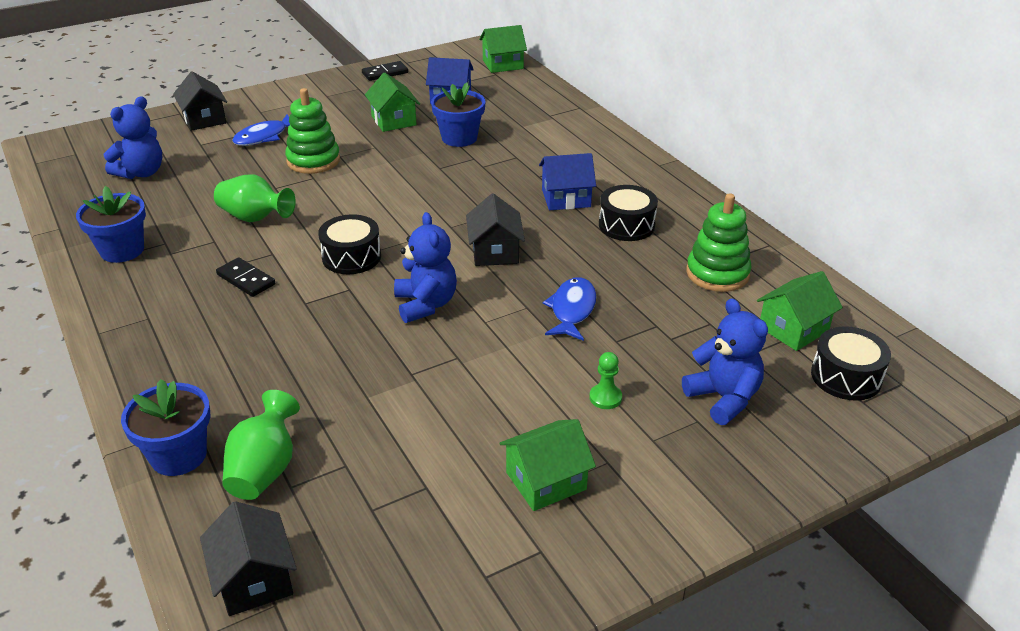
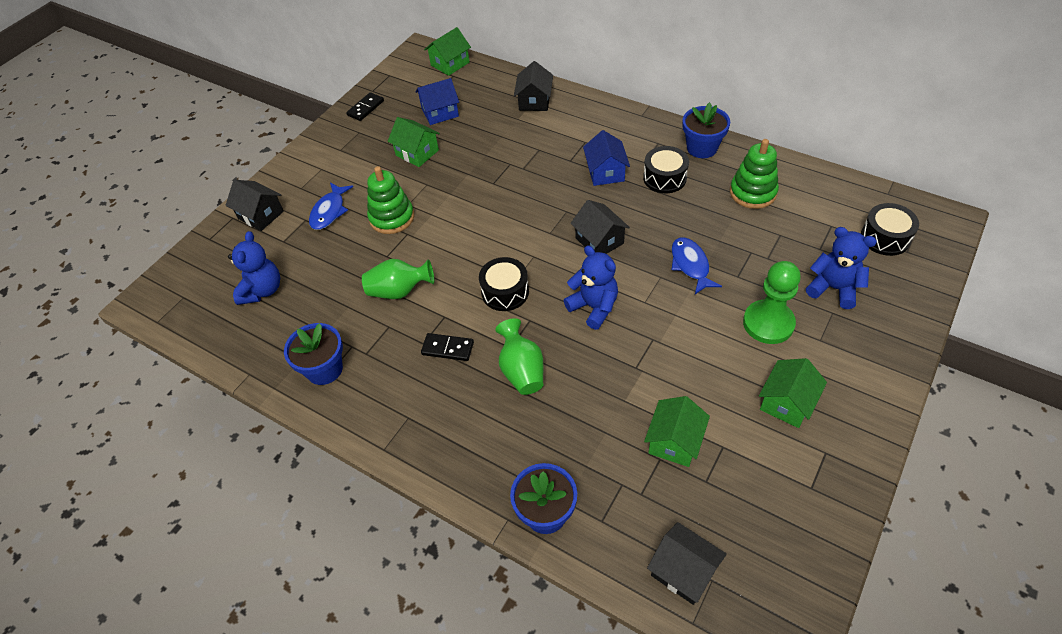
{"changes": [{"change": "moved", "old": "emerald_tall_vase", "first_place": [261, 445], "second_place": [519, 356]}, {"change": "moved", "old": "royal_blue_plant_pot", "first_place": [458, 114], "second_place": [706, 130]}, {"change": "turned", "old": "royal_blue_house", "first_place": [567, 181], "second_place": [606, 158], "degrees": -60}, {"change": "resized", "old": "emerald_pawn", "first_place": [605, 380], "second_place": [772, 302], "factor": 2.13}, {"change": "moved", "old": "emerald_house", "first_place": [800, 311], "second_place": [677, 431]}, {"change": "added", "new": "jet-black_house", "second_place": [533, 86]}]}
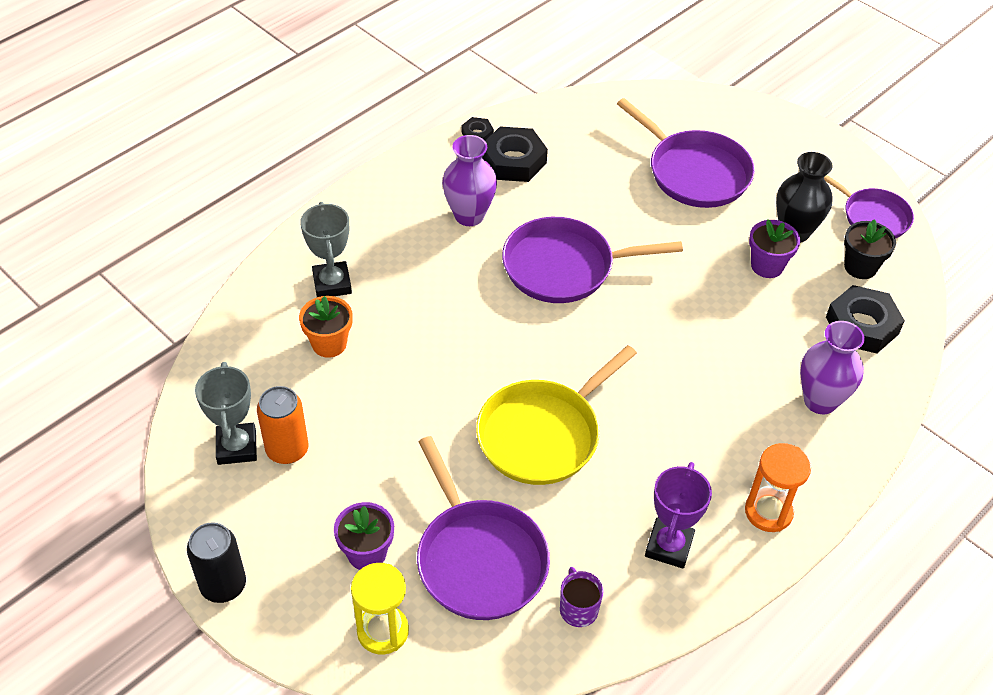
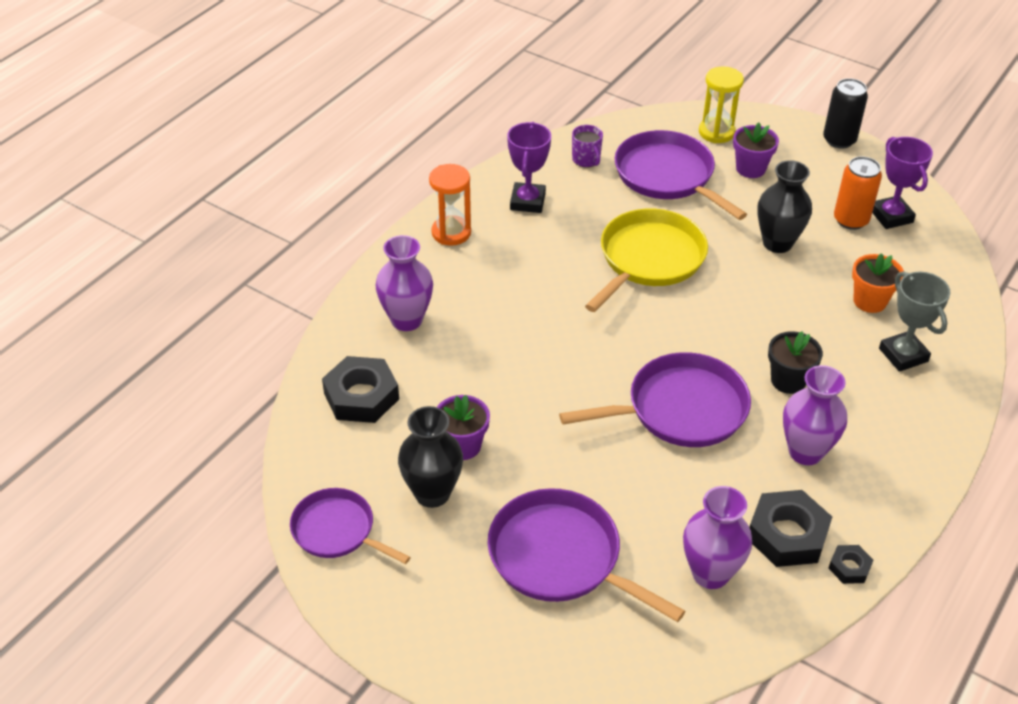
{"changes": [{"change": "recoloured", "old": "grey_award_cup", "new": "royal_purple_award_cup", "first_place": [226, 413], "second_place": [902, 183]}, {"change": "moved", "old": "jet-black_plant_pot", "first_place": [870, 249], "second_place": [795, 362]}, {"change": "added", "new": "royal_purple_tall_vase", "second_place": [717, 537]}, {"change": "added", "new": "jet-black_tall_vase", "second_place": [784, 206]}]}
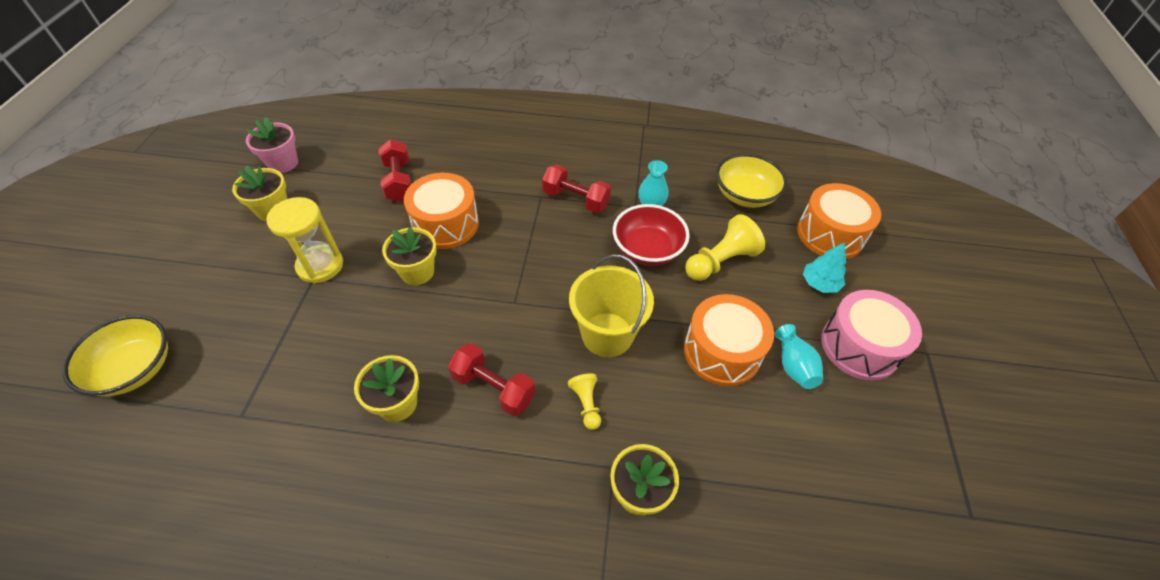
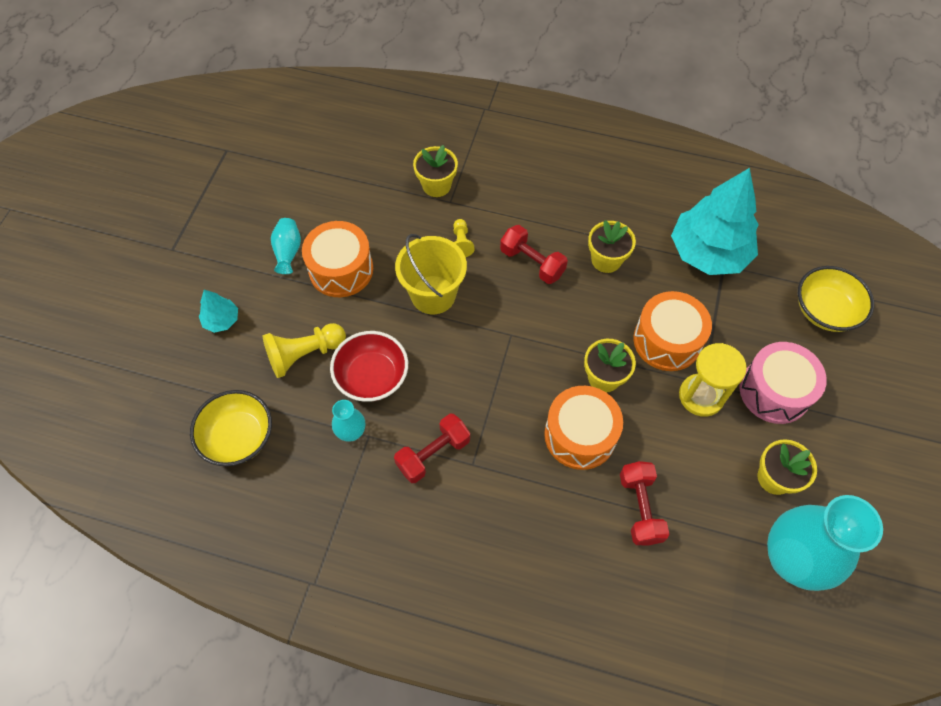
{"changes": [{"change": "replaced", "old": "pink_plant_pot", "new": "teal_tall_vase", "first_place": [272, 145], "second_place": [825, 543]}, {"change": "turned", "old": "crimson_hand_weight", "first_place": [576, 189], "second_place": [432, 448], "degrees": -75}, {"change": "moved", "old": "bright_orange_toy_drum", "first_place": [839, 221], "second_place": [672, 331]}, {"change": "moved", "old": "pink_toy_drum", "first_place": [871, 335], "second_place": [783, 383]}, {"change": "added", "new": "teal_toy_tree", "second_place": [715, 221]}]}
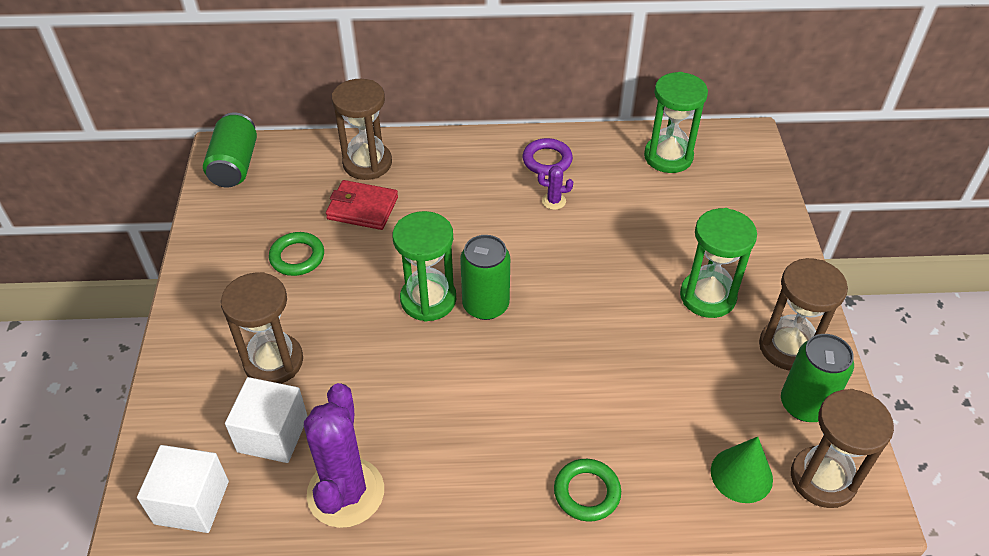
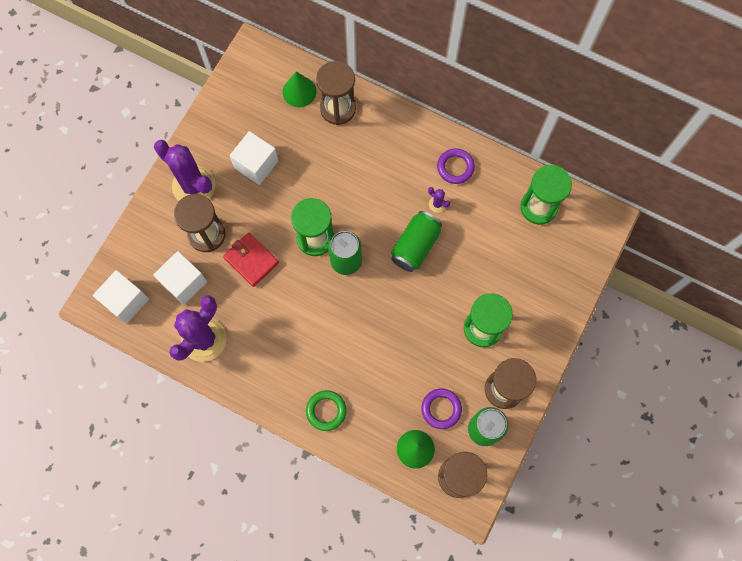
{"changes": [{"change": "moved", "old": "emerald_tin", "first_place": [230, 150], "second_place": [416, 241]}, {"change": "replaced", "old": "emerald_hoop", "new": "white_block", "first_place": [296, 254], "second_place": [253, 158]}, {"change": "moved", "old": "crimson_wallet", "first_place": [362, 205], "second_place": [251, 260]}, {"change": "added", "new": "royal_purple_cactus", "second_place": [184, 170]}, {"change": "added", "new": "emerald_cone", "second_place": [300, 89]}, {"change": "added", "new": "royal_purple_hoop", "second_place": [441, 409]}]}
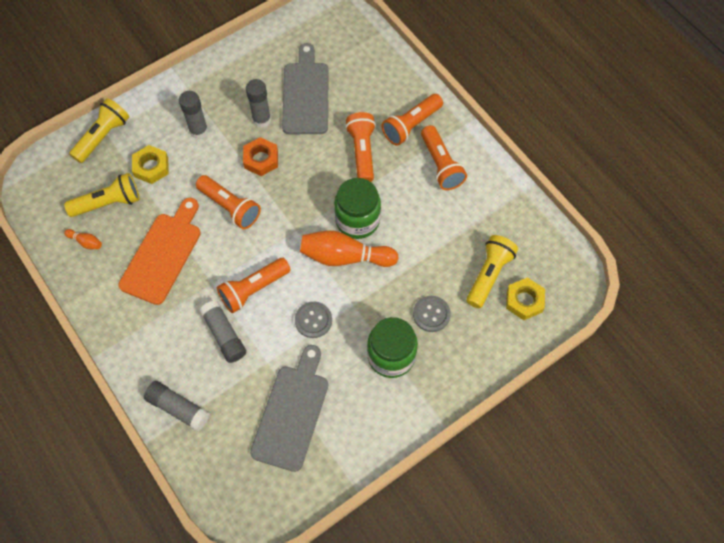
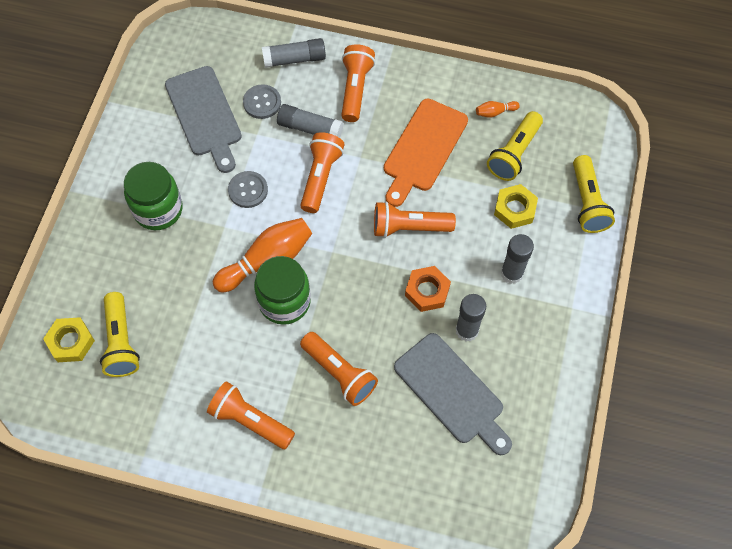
{"changes": [{"change": "turned", "old": "bright_orange_chopping_board", "first_place": [159, 251], "second_place": [426, 153], "degrees": 45}, {"change": "moved", "old": "bright_orange_pocket_torch", "first_place": [412, 120], "second_place": [358, 83]}, {"change": "moved", "old": "grey_sewing_button", "first_place": [432, 314], "second_place": [262, 101]}]}
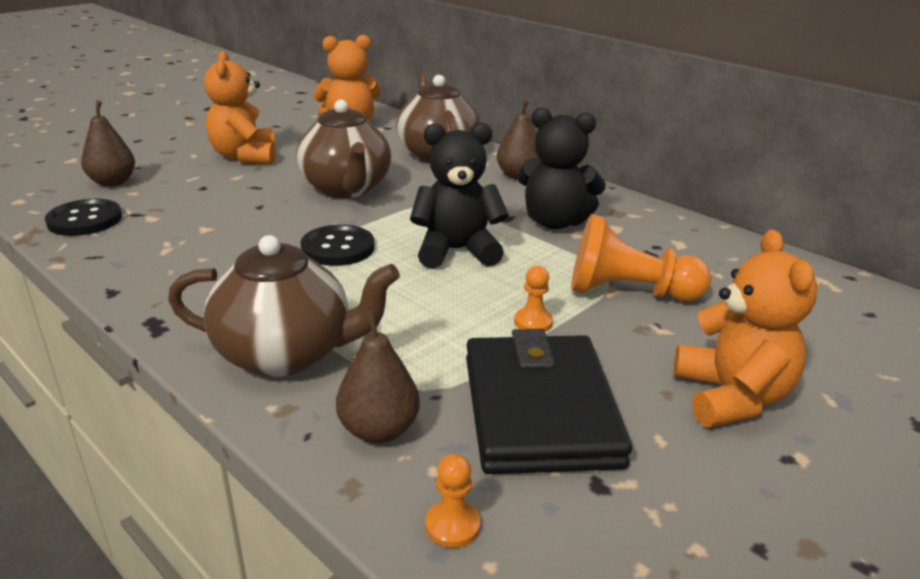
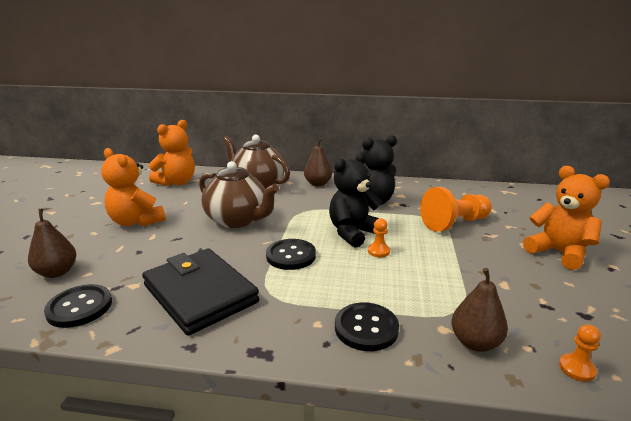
{"changes": [{"change": "replaced", "old": "dark_brown_tea_pot", "new": "jet-black_sewing_button", "first_place": [284, 306], "second_place": [367, 326]}, {"change": "moved", "old": "jet-black_wallet", "first_place": [549, 401], "second_place": [200, 292]}, {"change": "moved", "old": "bright_orange_pawn", "first_place": [533, 299], "second_place": [379, 237]}]}
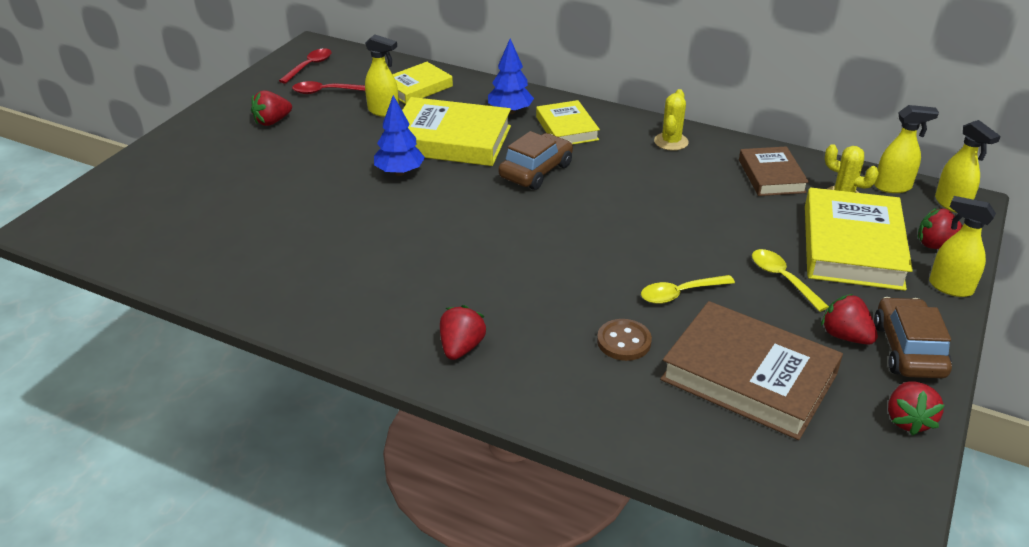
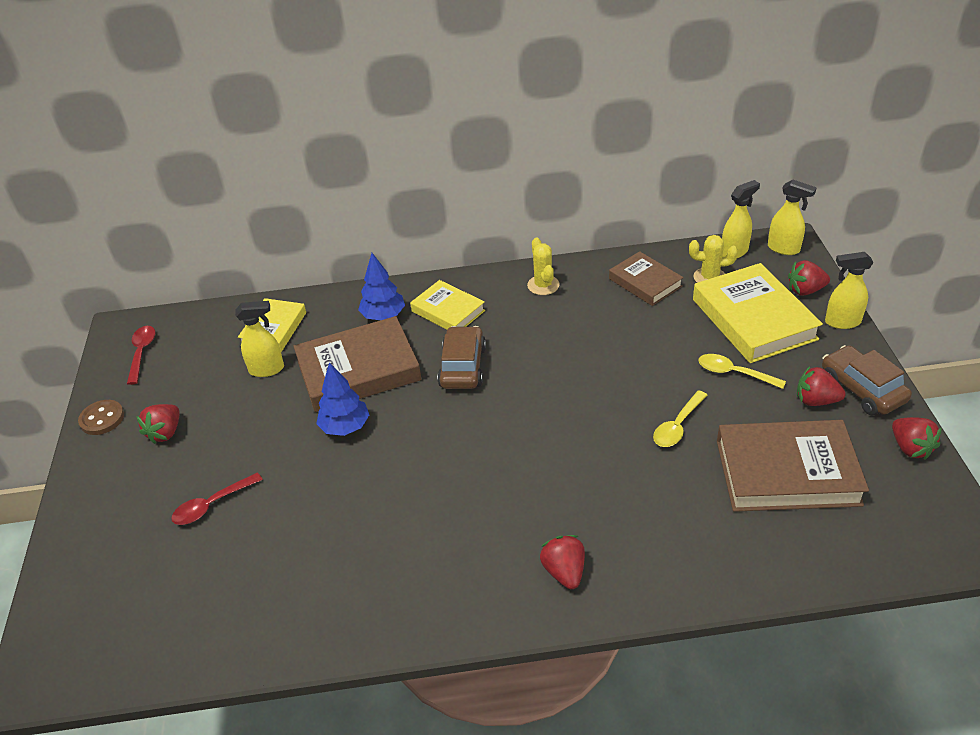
{"changes": [{"change": "moved", "old": "crimson_tablespoon", "first_place": [328, 87], "second_place": [217, 498]}, {"change": "recoloured", "old": "yellow_hardback", "new": "dark_brown_hardback", "first_place": [456, 131], "second_place": [357, 364]}, {"change": "moved", "old": "dark_brown_sewing_button", "first_place": [624, 340], "second_place": [101, 417]}]}
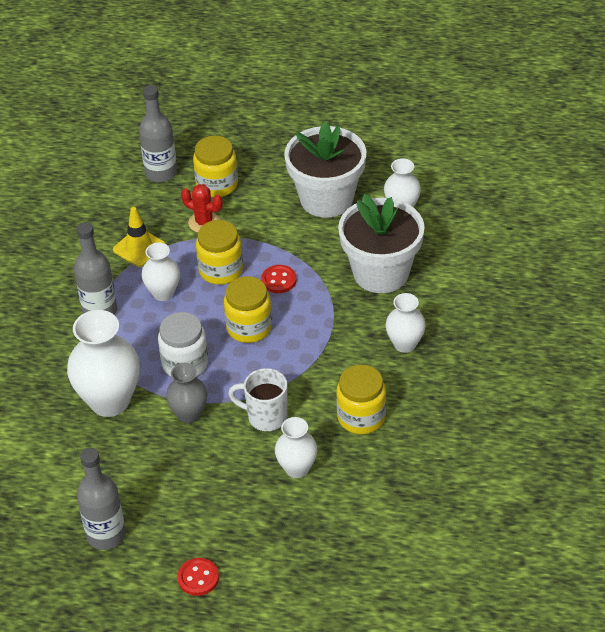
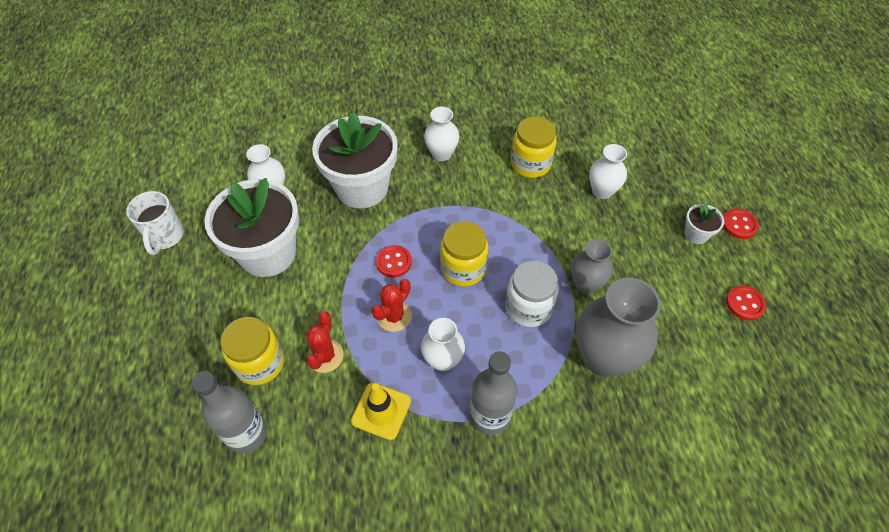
{"changes": [{"change": "recoloured", "old": "white_tall_vase", "new": "grey_tall_vase", "first_place": [103, 363], "second_place": [618, 327]}, {"change": "replaced", "old": "grey_flask", "new": "crimson_sewing_button", "first_place": [101, 499], "second_place": [746, 303]}, {"change": "replaced", "old": "yellow_jam_jar", "new": "crimson_cactus", "first_place": [219, 252], "second_place": [392, 305]}, {"change": "moved", "old": "white_coffee_mug", "first_place": [257, 400], "second_place": [155, 223]}, {"change": "added", "new": "white_plant_pot", "second_place": [704, 223]}]}
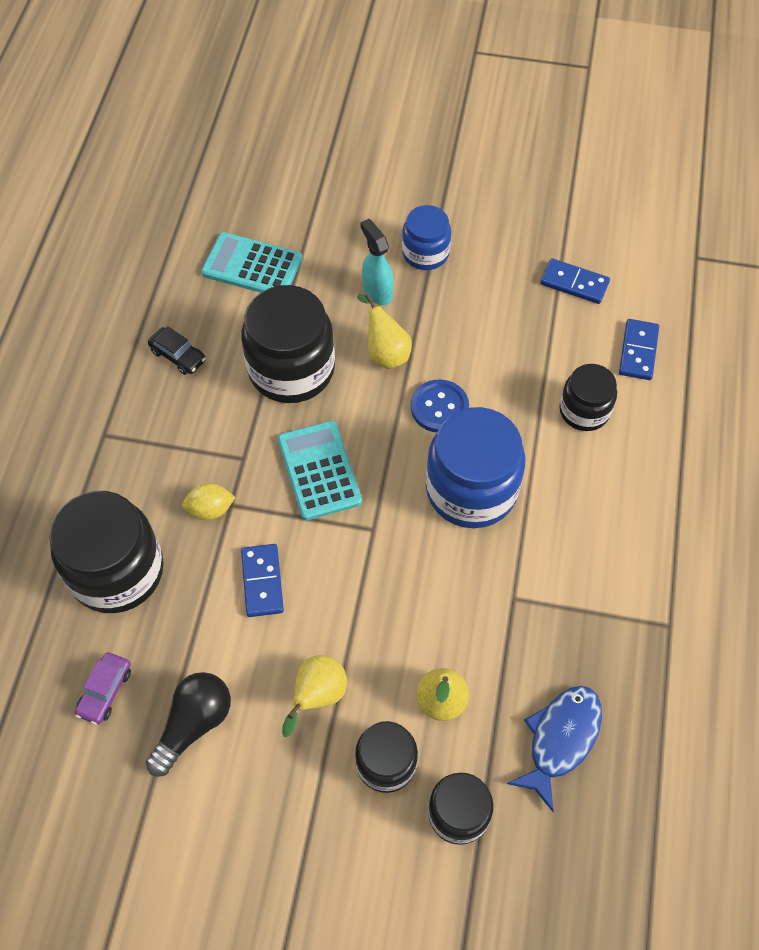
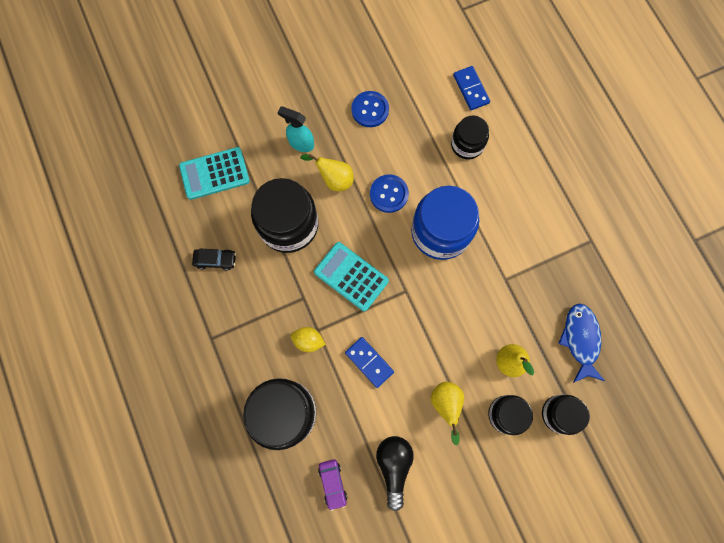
{"changes": [{"change": "turned", "old": "yellow_citrus_fruit", "first_place": [209, 501], "second_place": [308, 339], "degrees": 60}, {"change": "removed", "old": "royal_blue_jam_jar", "first_place": [426, 237]}, {"change": "removed", "old": "royal_blue_domino", "first_place": [575, 281]}, {"change": "added", "new": "royal_blue_sewing_button", "second_place": [370, 109]}]}
